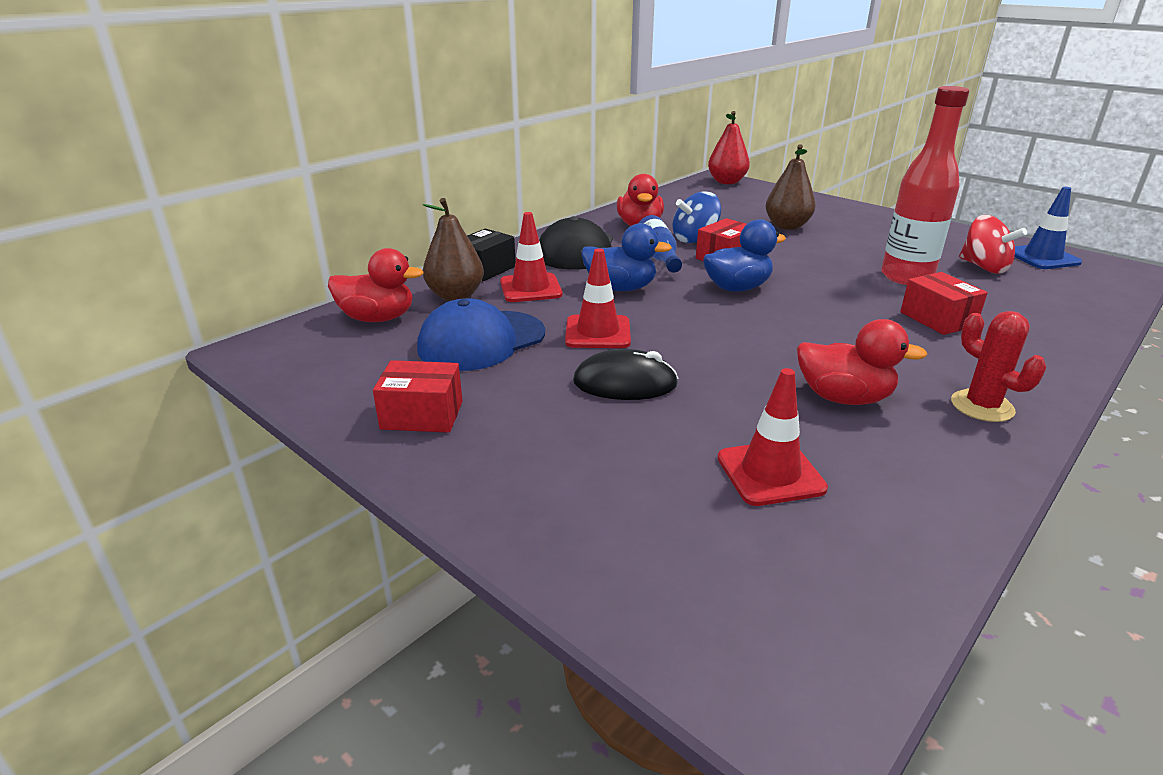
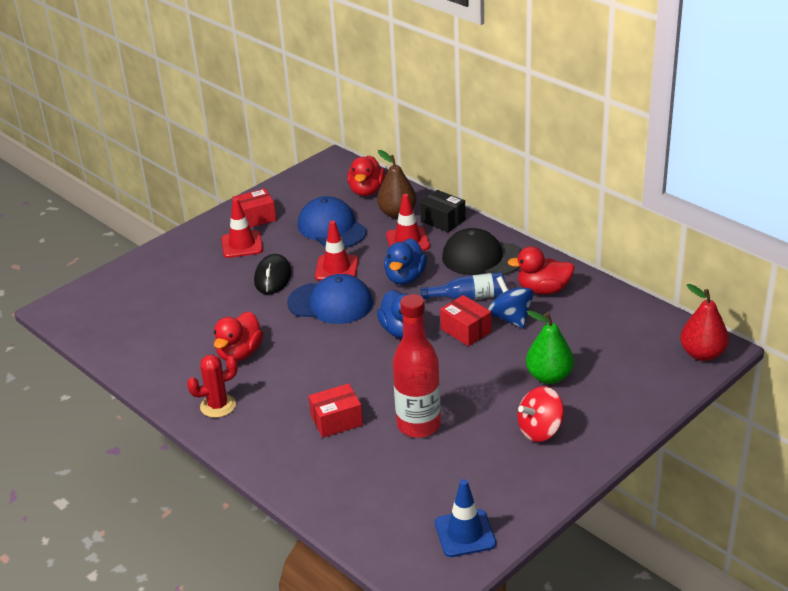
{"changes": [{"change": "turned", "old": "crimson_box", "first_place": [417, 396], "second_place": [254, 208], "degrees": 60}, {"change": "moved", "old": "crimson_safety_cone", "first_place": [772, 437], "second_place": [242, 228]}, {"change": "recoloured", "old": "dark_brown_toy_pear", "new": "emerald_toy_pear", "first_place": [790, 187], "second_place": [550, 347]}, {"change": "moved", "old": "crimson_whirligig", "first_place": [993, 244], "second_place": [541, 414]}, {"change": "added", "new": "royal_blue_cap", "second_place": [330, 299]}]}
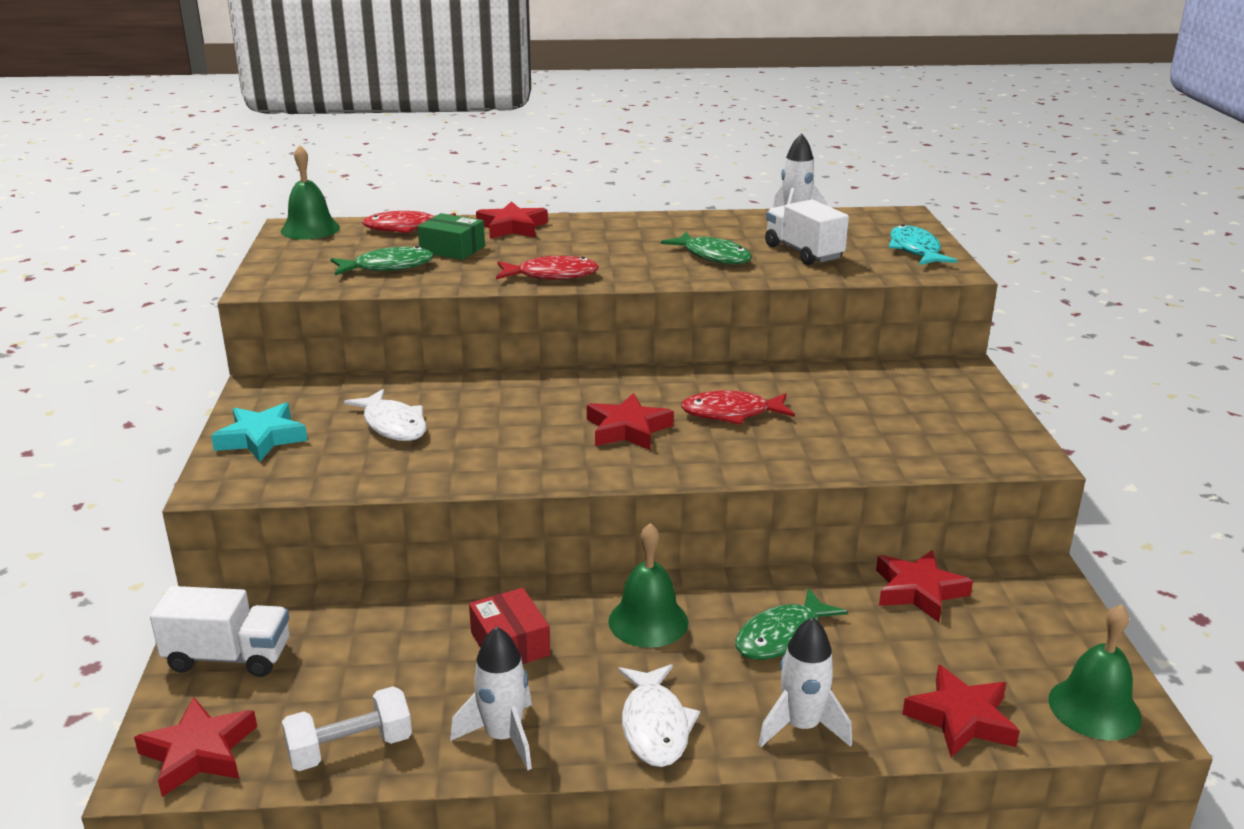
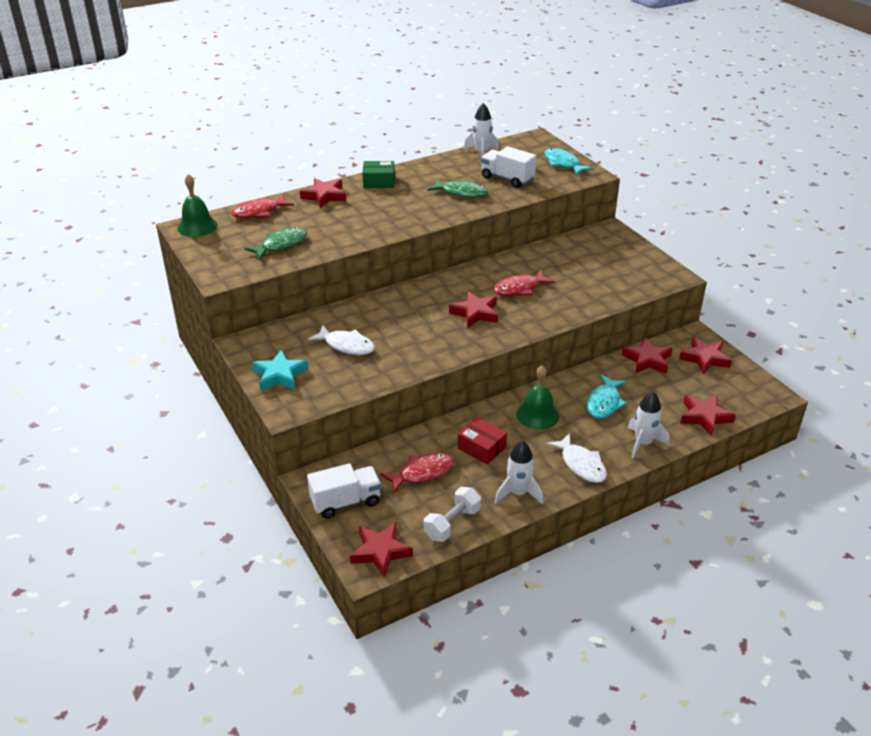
{"changes": [{"change": "moved", "old": "emerald_box", "first_place": [451, 236], "second_place": [378, 174]}, {"change": "moved", "old": "crimson_toy_fish", "first_place": [547, 267], "second_place": [417, 473]}, {"change": "recoloured", "old": "emerald_toy_fish", "new": "teal_toy_fish", "first_place": [791, 624], "second_place": [607, 396]}, {"change": "removed", "old": "emerald_bell", "first_place": [1095, 672]}, {"change": "added", "new": "crimson_star", "second_place": [705, 355]}]}
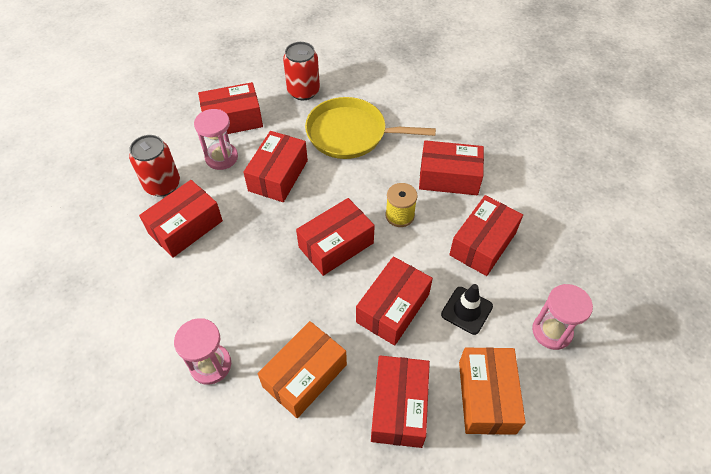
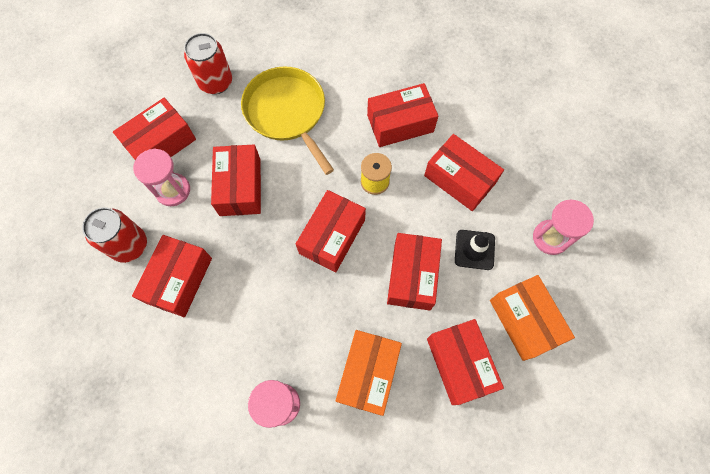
{"changes": [{"change": "turned", "old": "yellow_pan", "first_place": [370, 128], "second_place": [287, 120], "degrees": 75}, {"change": "turned", "old": "crimson_box", "first_place": [486, 235], "second_place": [464, 172], "degrees": -60}]}
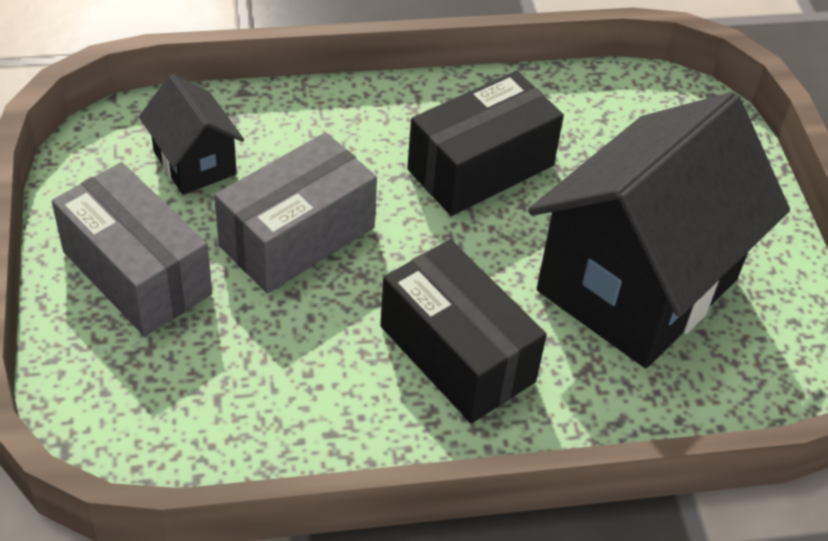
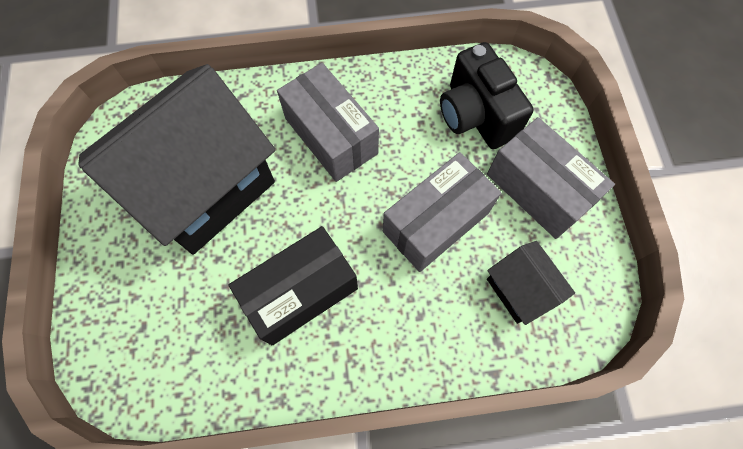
{"changes": [{"change": "recoloured", "old": "jet-black_box", "new": "grey_box", "first_place": [463, 331], "second_place": [328, 122]}, {"change": "added", "new": "jet-black_compact_camera", "second_place": [487, 95]}]}
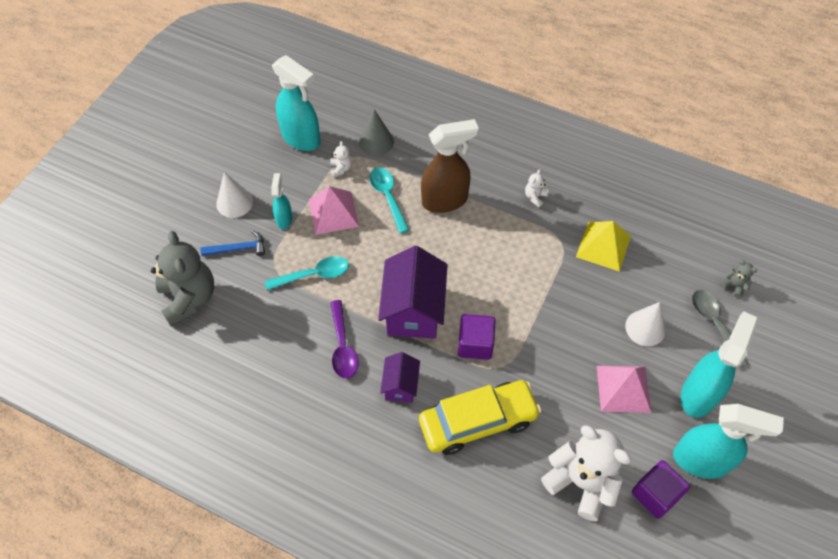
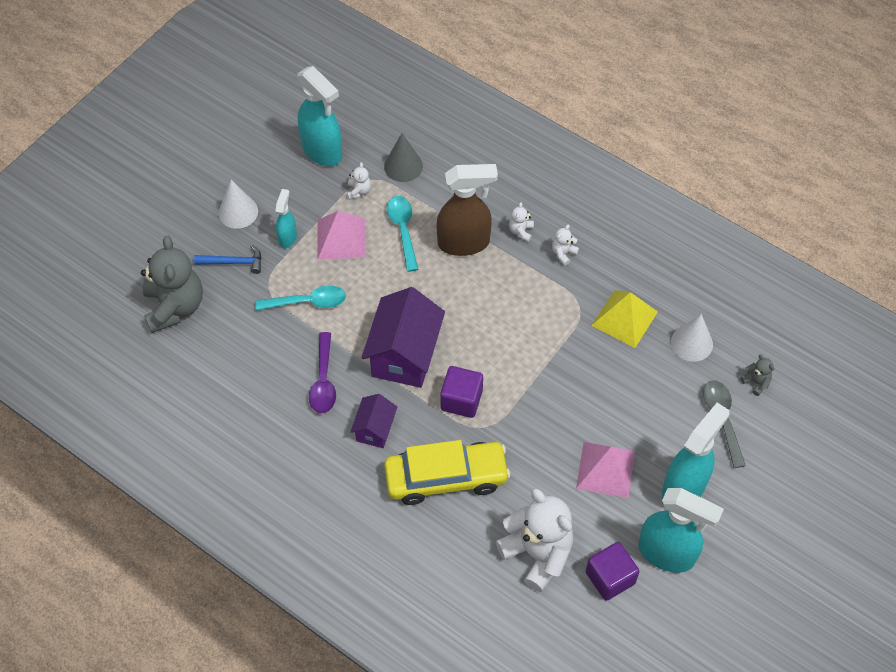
{"changes": [{"change": "moved", "old": "white_cone", "first_place": [645, 324], "second_place": [692, 338]}, {"change": "added", "new": "white_teddy", "second_place": [521, 222]}]}
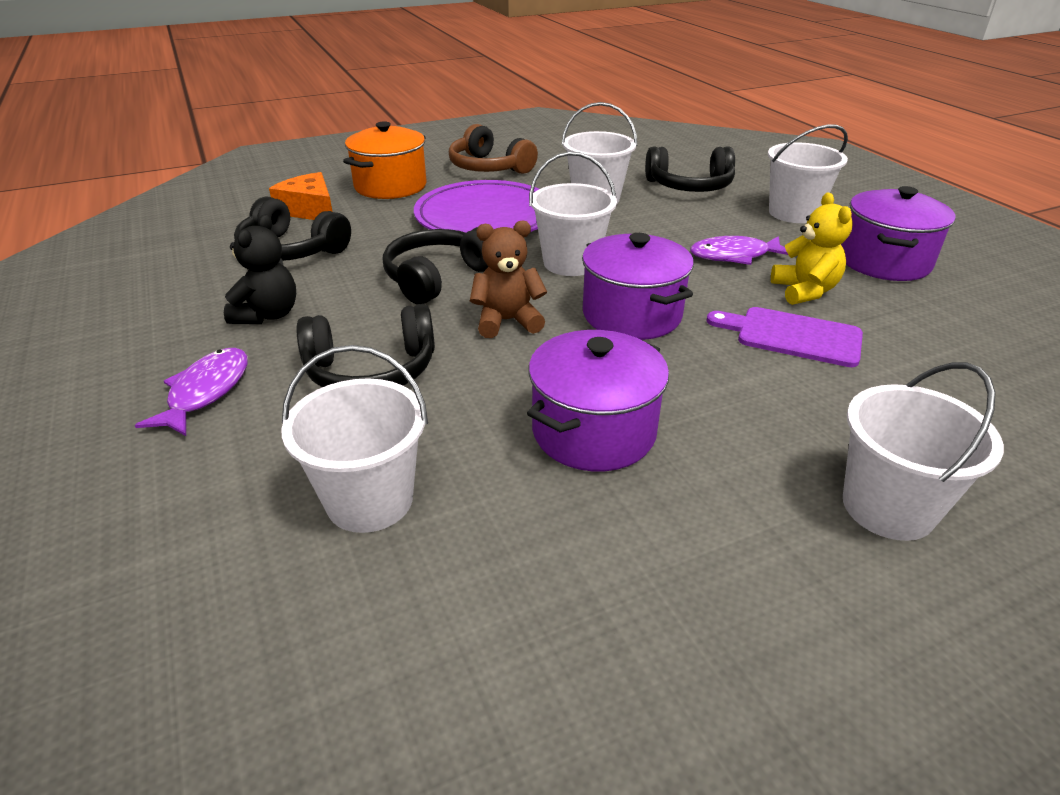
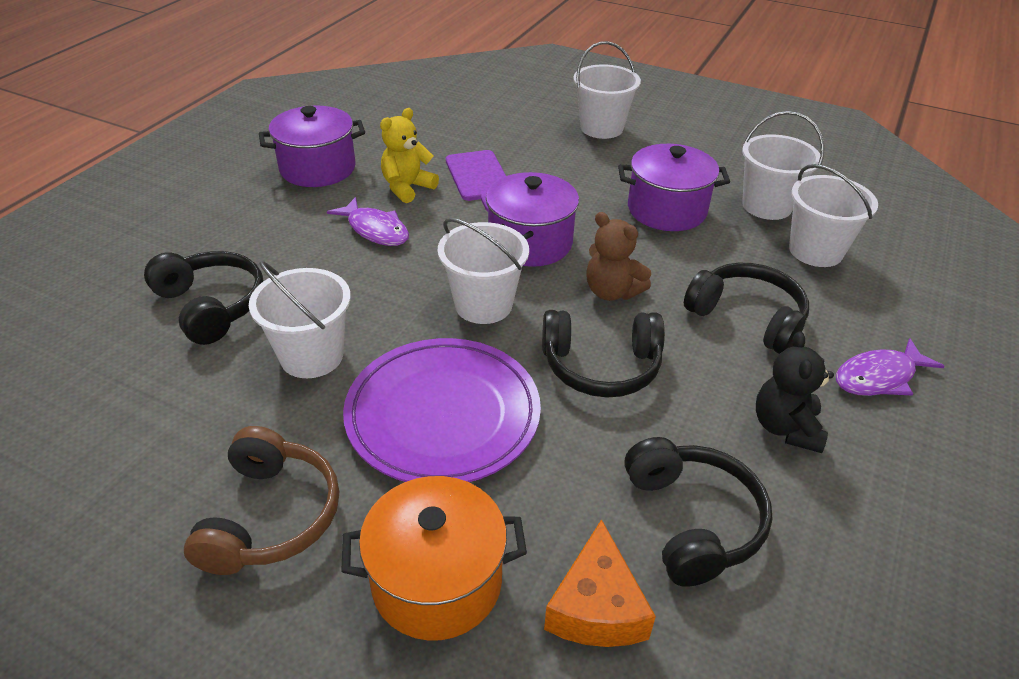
{"changes": [{"change": "turned", "old": "jet-black_teddy", "first_place": [260, 269], "second_place": [795, 392], "degrees": -60}, {"change": "moved", "old": "white_sand_bucket", "first_place": [808, 173], "second_place": [783, 165]}]}
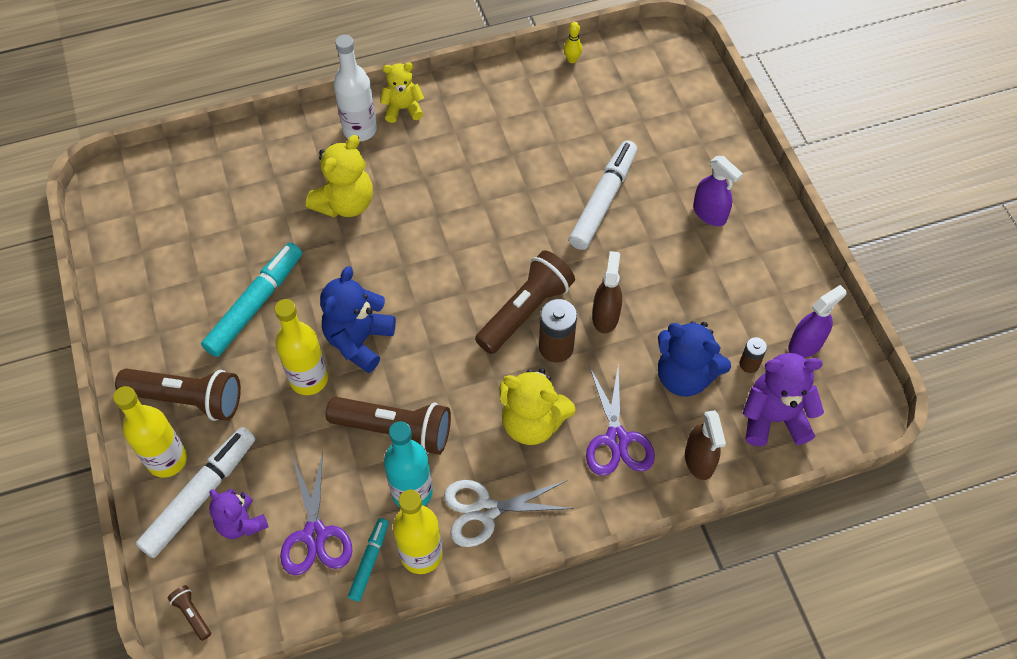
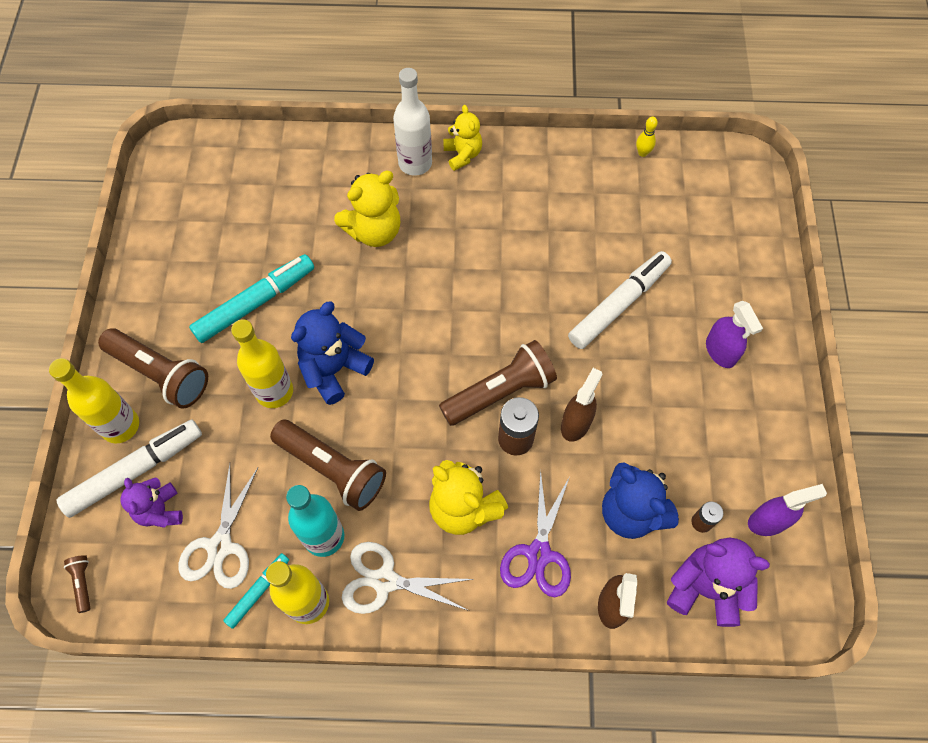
{"changes": [{"change": "recoloured", "old": "royal_purple_scissors", "new": "white_scissors", "first_place": [316, 513], "second_place": [218, 526]}, {"change": "turned", "old": "yellow_teddy", "first_place": [402, 92], "second_place": [462, 138], "degrees": 60}]}
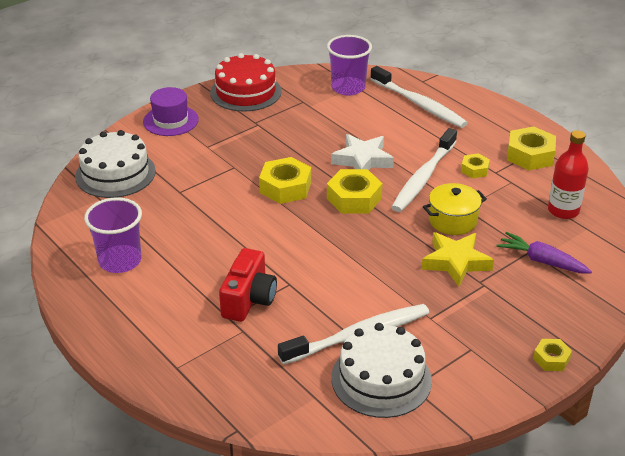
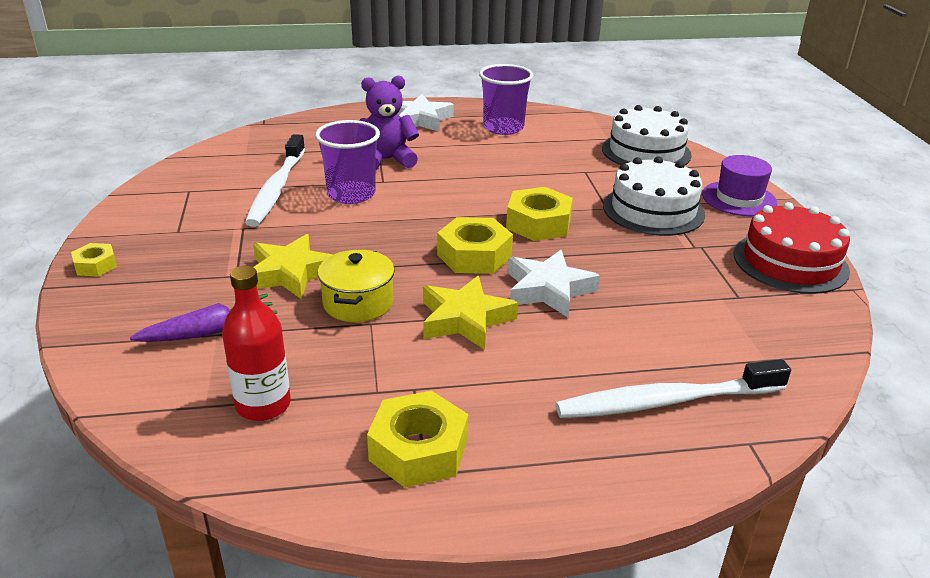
{"changes": [{"change": "replaced", "old": "crimson_compact_camera", "new": "royal_purple_teddy", "first_place": [248, 285], "second_place": [389, 123]}, {"change": "moved", "old": "royal_purple_beaker", "first_place": [349, 65], "second_place": [347, 162]}, {"change": "moved", "old": "white_layer_cake", "first_place": [381, 370], "second_place": [654, 196]}, {"change": "replaced", "old": "white_tooth_brush", "new": "yellow_star", "first_place": [424, 170], "second_place": [470, 313]}, {"change": "removed", "old": "yellow_hexagon_nut", "first_place": [475, 166]}, {"change": "added", "new": "white_star", "second_place": [425, 113]}]}
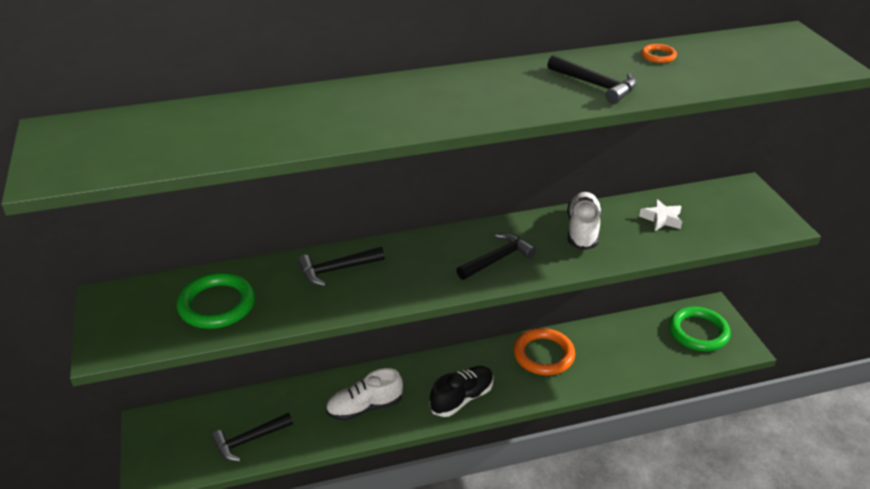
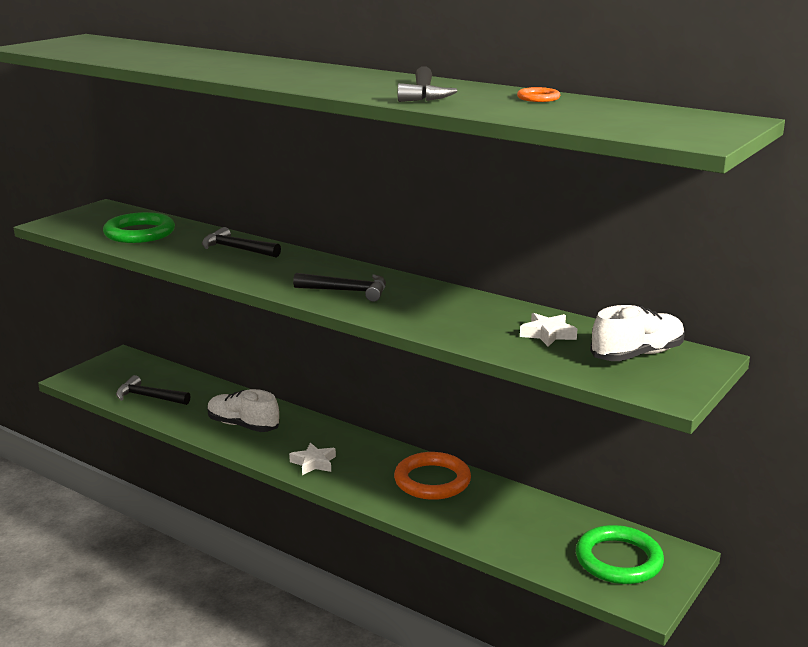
{"changes": [{"change": "replaced", "old": "jet-black_sneaker", "new": "white_star", "first_place": [462, 391], "second_place": [312, 458]}, {"change": "moved", "old": "white_sneaker", "first_place": [584, 221], "second_place": [637, 333]}]}
